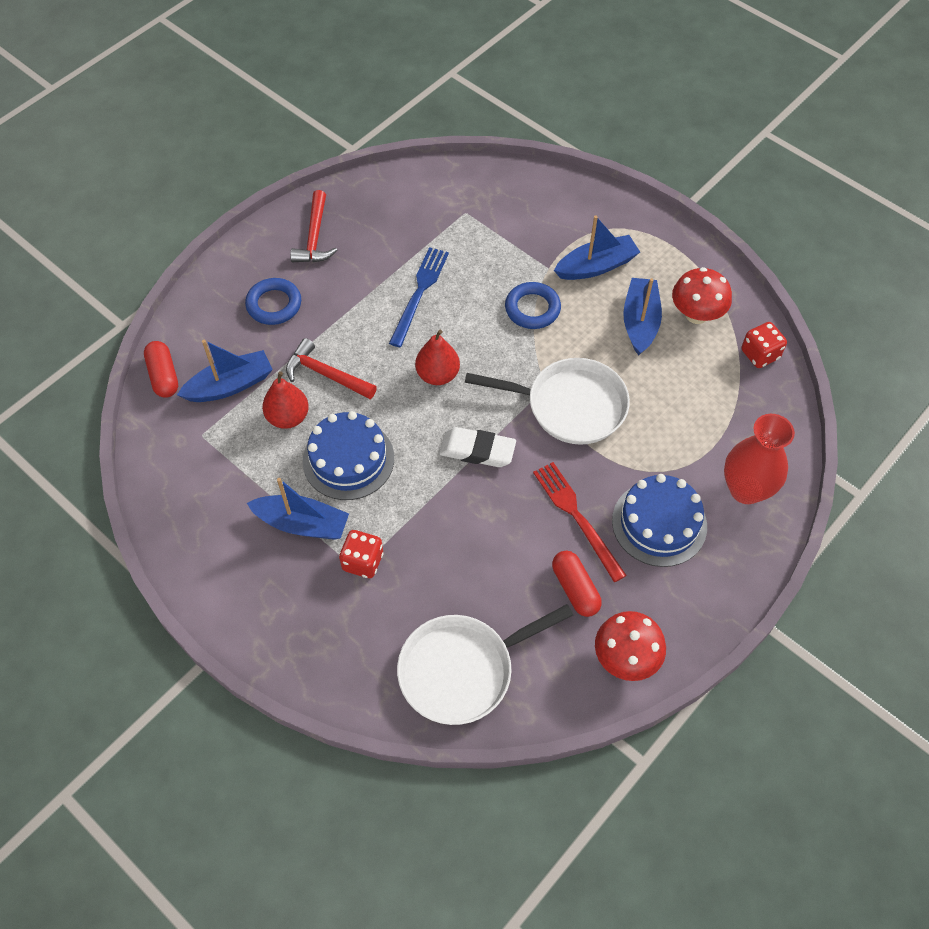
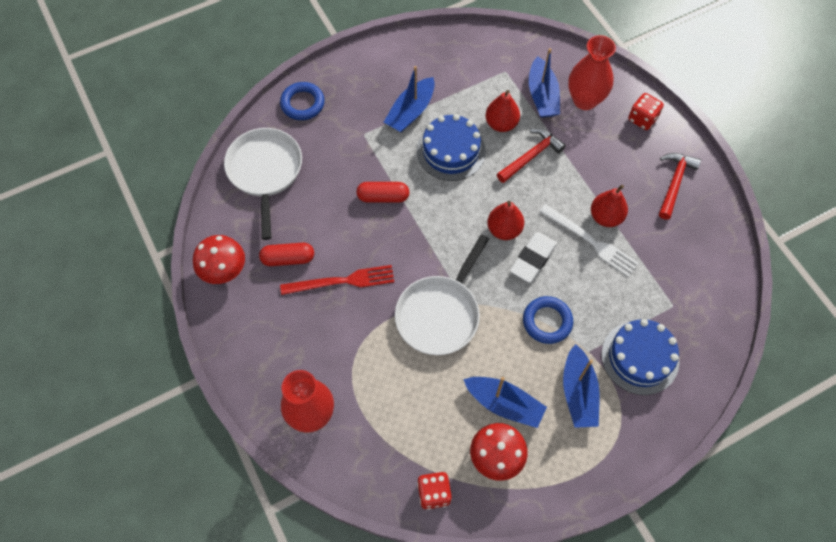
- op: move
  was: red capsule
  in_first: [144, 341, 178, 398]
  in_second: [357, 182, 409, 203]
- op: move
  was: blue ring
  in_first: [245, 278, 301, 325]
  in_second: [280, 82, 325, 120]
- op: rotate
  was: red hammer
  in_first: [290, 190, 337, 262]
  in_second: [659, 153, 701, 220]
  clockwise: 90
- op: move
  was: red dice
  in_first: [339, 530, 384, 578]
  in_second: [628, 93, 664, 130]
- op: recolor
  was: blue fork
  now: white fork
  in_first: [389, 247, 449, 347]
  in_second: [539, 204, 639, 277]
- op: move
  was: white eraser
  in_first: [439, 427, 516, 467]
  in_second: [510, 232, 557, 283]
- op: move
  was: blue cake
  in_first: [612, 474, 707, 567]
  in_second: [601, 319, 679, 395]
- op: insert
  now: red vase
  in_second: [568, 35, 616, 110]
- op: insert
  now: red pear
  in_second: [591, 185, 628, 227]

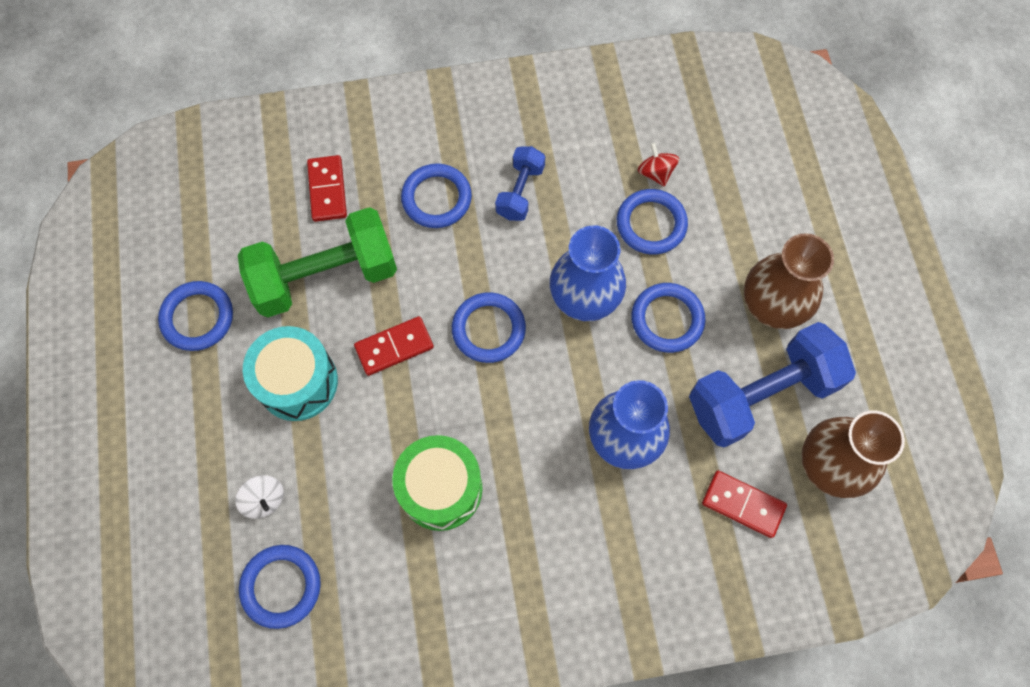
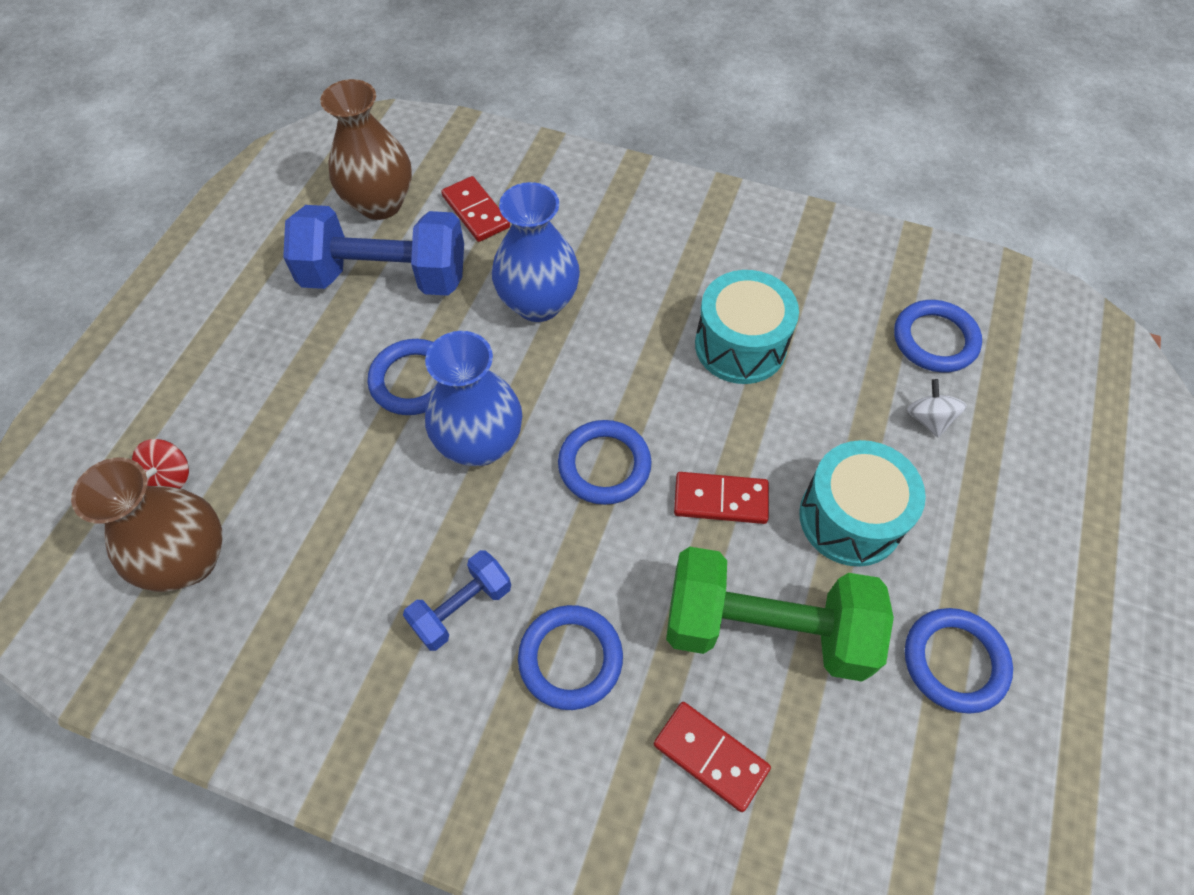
- op: rotate
  was: red domino
  in_first: [307, 155, 347, 222]
  in_second: [654, 702, 771, 812]
  clockwise: -75
- op: recolor
  was: green drum
  now: turquoise drum
  in_first: [392, 435, 483, 531]
  in_second: [695, 270, 799, 384]
- op: delete
  was: blue ring
  in_first: [617, 189, 688, 255]
- op: move
  was: red spinning top
  in_first: [638, 143, 679, 186]
  in_second: [132, 439, 189, 488]
- op: move
  was: brown vase
  in_first: [744, 233, 834, 329]
  in_second: [71, 458, 223, 592]

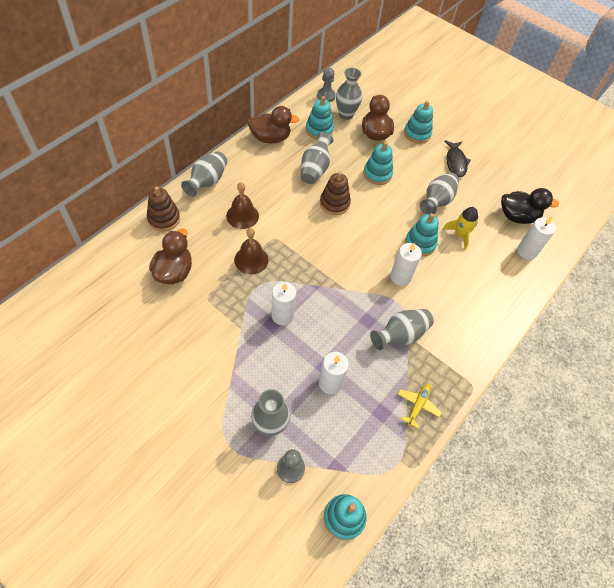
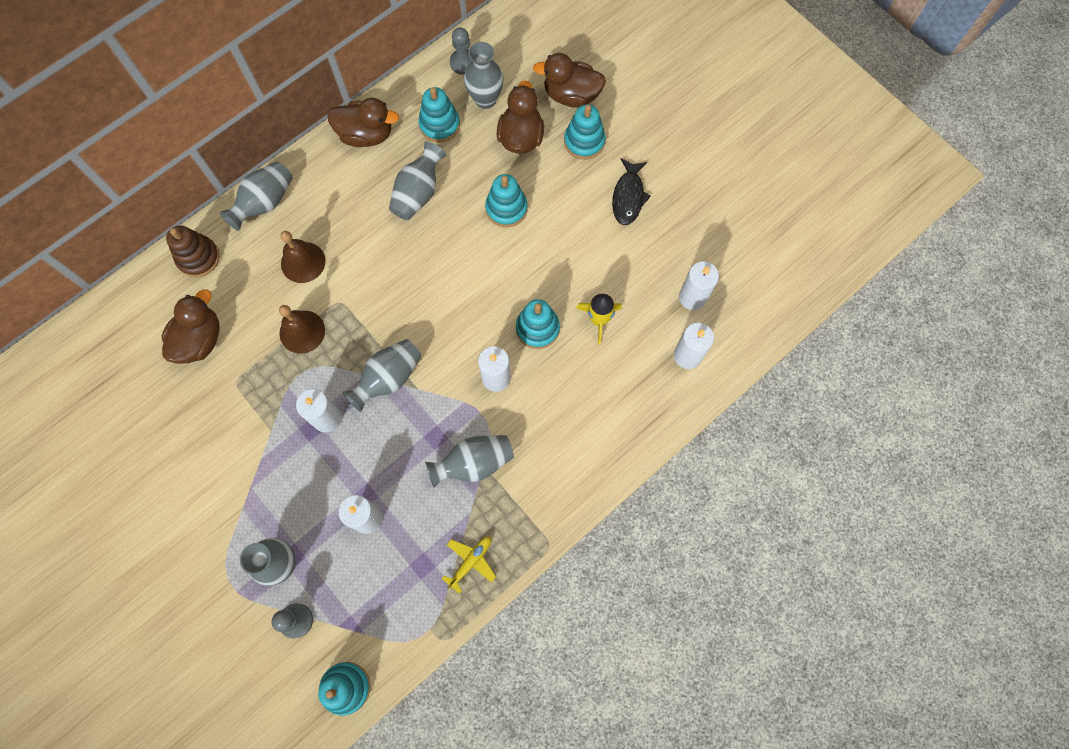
- op: delete
  was: brown stacking toy
  in_first: [320, 171, 351, 215]
- op: move
  was: grey vase
  in_first: [420, 172, 459, 214]
  in_second: [343, 339, 421, 412]
- op: replace
  was: black duck
  now: white candle
  in_first: [501, 188, 559, 224]
  in_second: [679, 261, 719, 310]
- op: insert
  now: brown duck
  in_second: [533, 53, 606, 108]

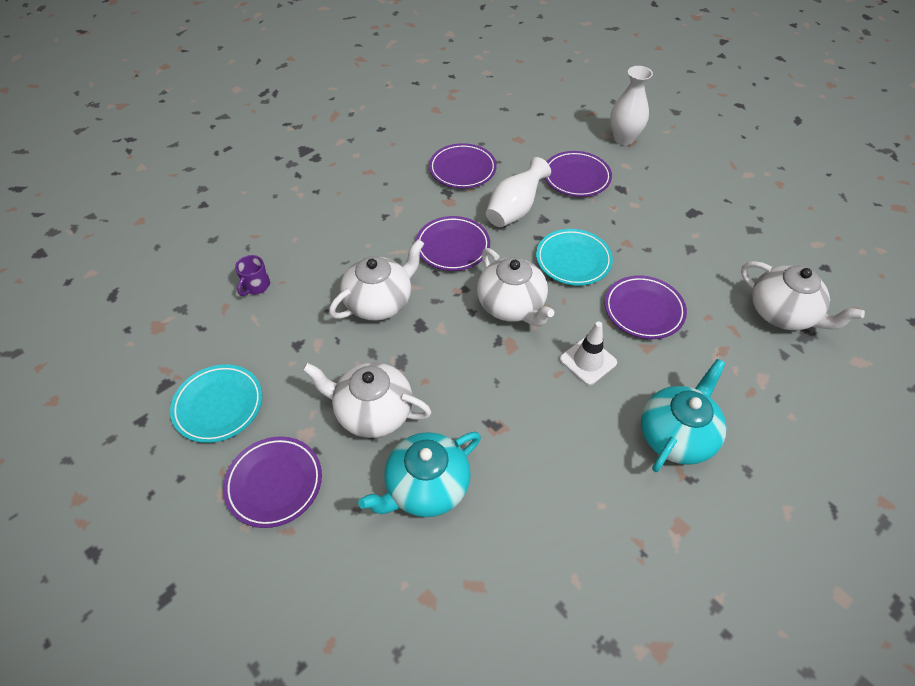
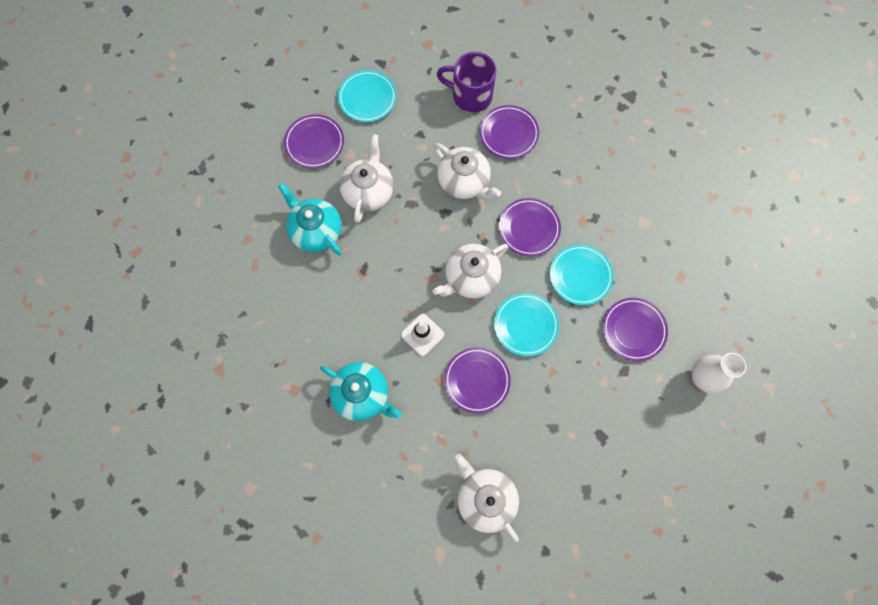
- op: resize
  was: purple mug
  in_first: [235, 255, 270, 296]
  in_second: [437, 52, 496, 113]
  ratio: 1.98
- op: move
  was: purple plate
  in_first: [429, 143, 497, 188]
  in_second: [480, 105, 539, 159]
- op: replace
  was: white vase
  now: turquoise plate
  in_first: [486, 157, 551, 227]
  in_second: [550, 245, 614, 305]
- op: rotate
  was: white teapot
  in_first: [741, 261, 865, 330]
  in_second: [455, 454, 519, 542]
  clockwise: 105

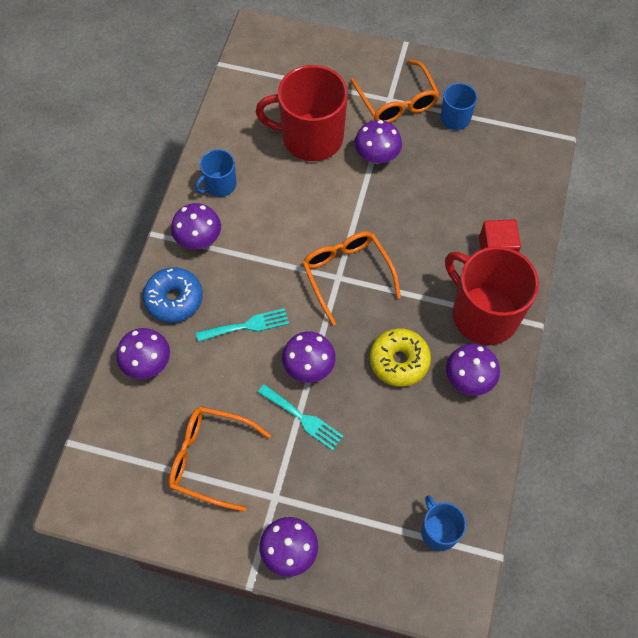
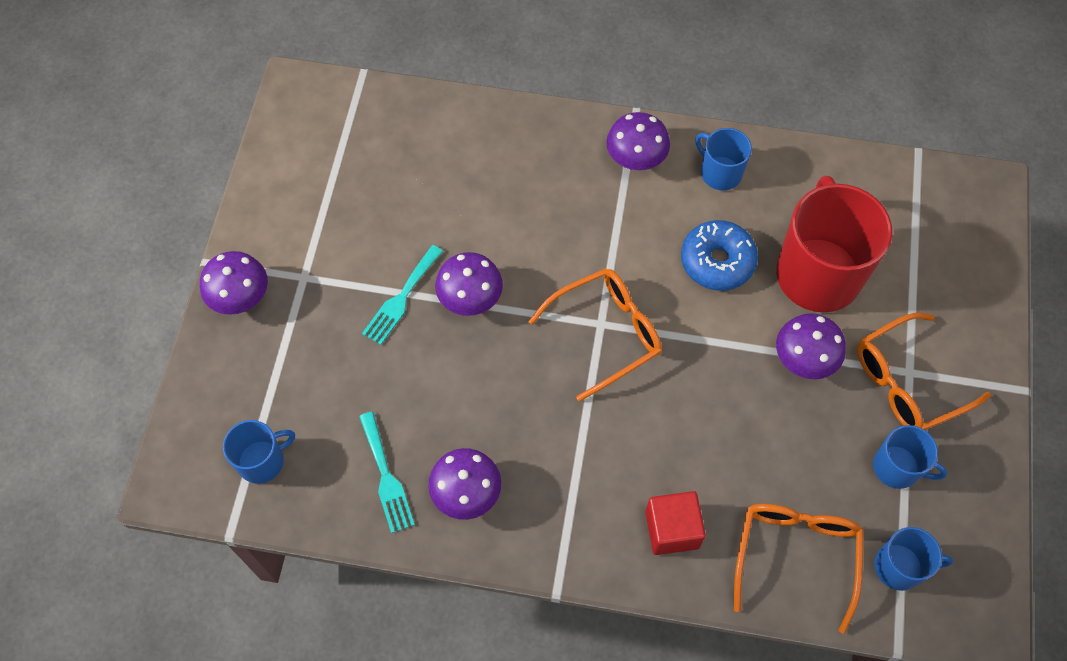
- op: delete
  was: purple mushroom
  in_first: [116, 328, 170, 379]
- op: move
  was: blue donut
  in_first: [143, 267, 203, 323]
  in_second: [681, 220, 758, 291]
- op: move
  was: orange glasses
  in_first: [169, 406, 271, 512]
  in_second: [734, 504, 864, 634]
- op: move
  was: turquoise fork
  in_first: [196, 308, 289, 342]
  in_second: [359, 412, 415, 533]
- op: delete
  was: yellow donut
  in_first: [370, 328, 431, 387]
- op: delete
  was: red mug
  in_first: [445, 246, 539, 345]
- op: insert
  now: blue mug
  in_second: [874, 527, 953, 591]

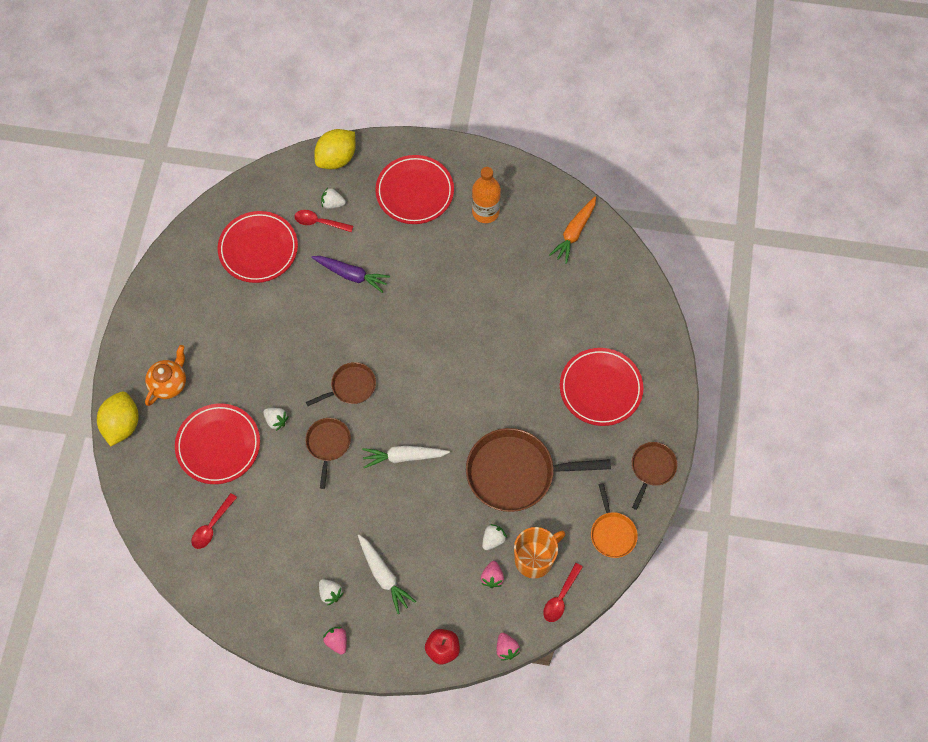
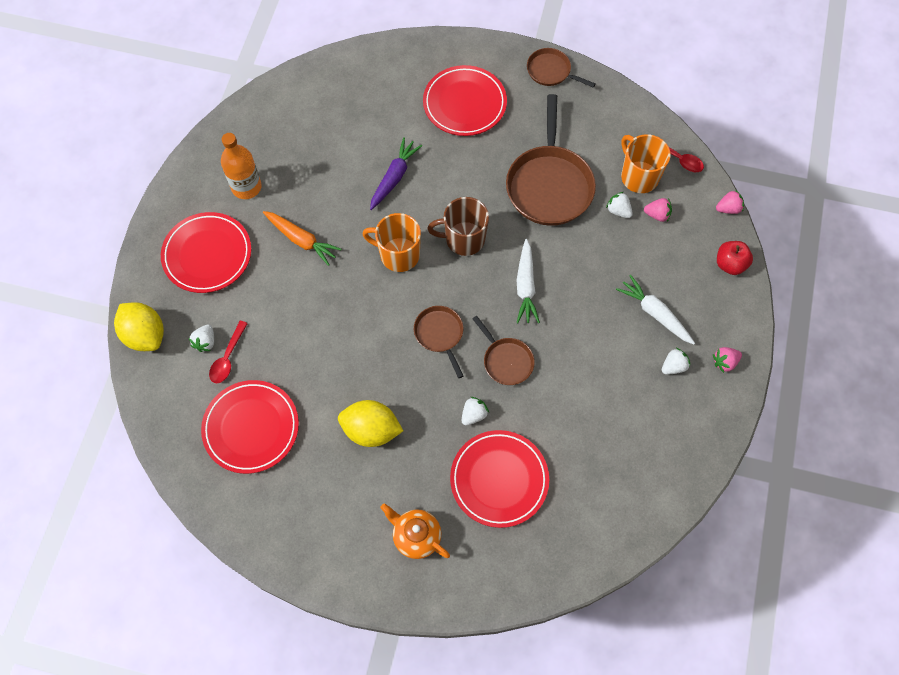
- op: move
  was: yellow lemon
  in_first: [97, 391, 139, 446]
  in_second: [338, 400, 403, 447]
- op: delete
  was: red spoon
  in_first: [191, 493, 237, 549]
- op: rotate
  was: brown pan
  in_first: [305, 418, 351, 489]
  in_second: [472, 316, 535, 385]
  clockwise: -135
- op: move
  was: purple carrot
  in_first: [311, 256, 390, 293]
  in_second: [370, 137, 422, 210]
- op: rotate
  was: white carrot
  in_first: [358, 535, 416, 614]
  in_second: [616, 275, 695, 345]
  clockwise: -105
- op: move
  was: orange carrot
  in_first: [549, 197, 596, 264]
  in_second: [263, 211, 342, 266]
- op: delete
  was: orange pan
  in_first: [591, 483, 638, 558]
- op: insert
  now: orange mug
  in_second: [363, 213, 421, 272]
- op: insert
  now: brown mug
  in_second: [427, 197, 489, 256]

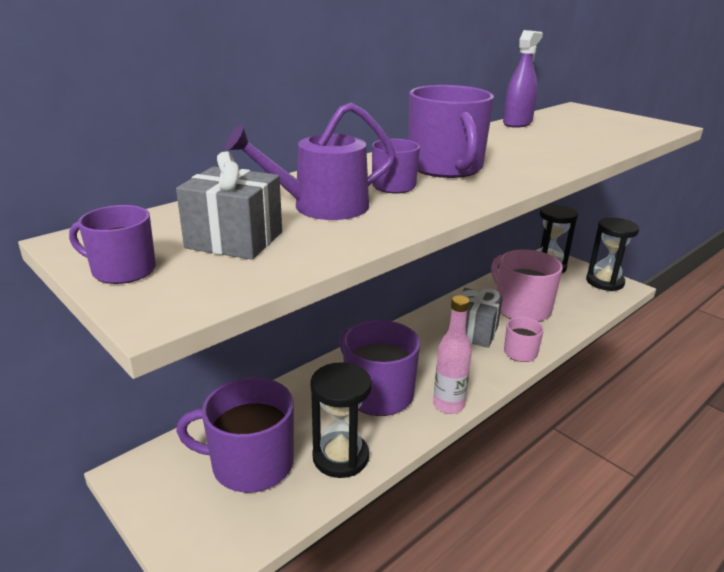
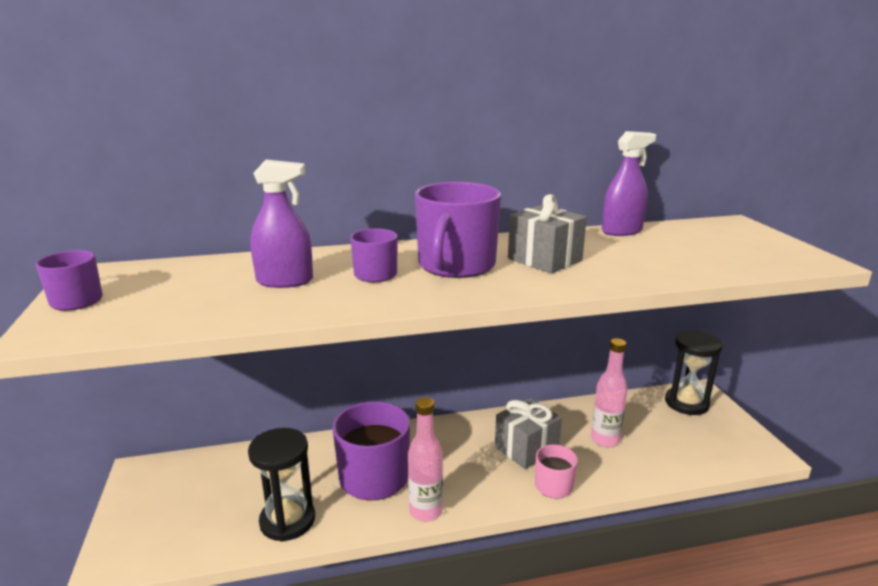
- op: move
  was: grey gift
  in_first: [176, 151, 282, 260]
  in_second: [508, 194, 587, 274]
- op: delete
  was: purple mug
  in_first: [176, 377, 294, 493]
- op: replace
  was: purple watering can
  now: purple spray bottle
  in_first: [225, 103, 396, 220]
  in_second: [250, 160, 313, 288]
- op: replace
  was: pink mug
  now: pink bottle
  in_first: [491, 249, 563, 322]
  in_second: [591, 338, 627, 447]
- op: delete
  was: black hourglass
  in_first: [586, 217, 639, 291]

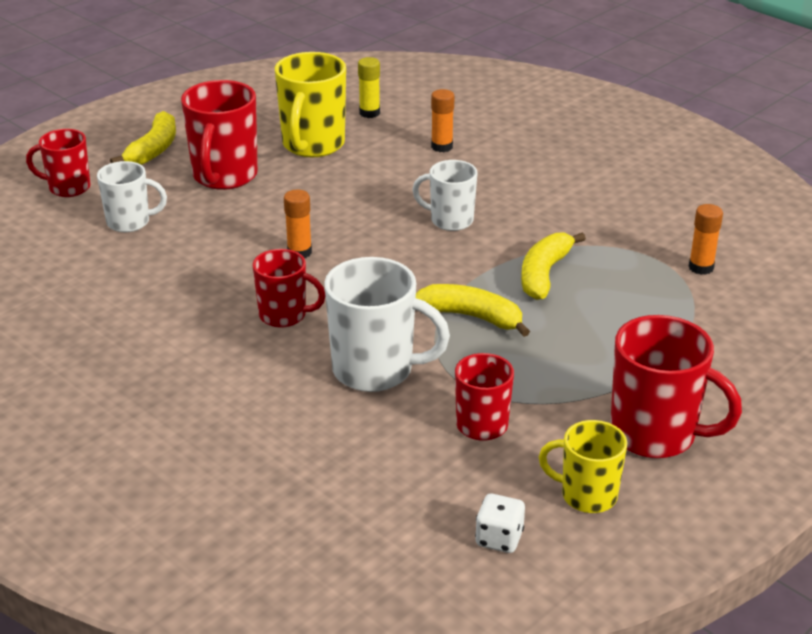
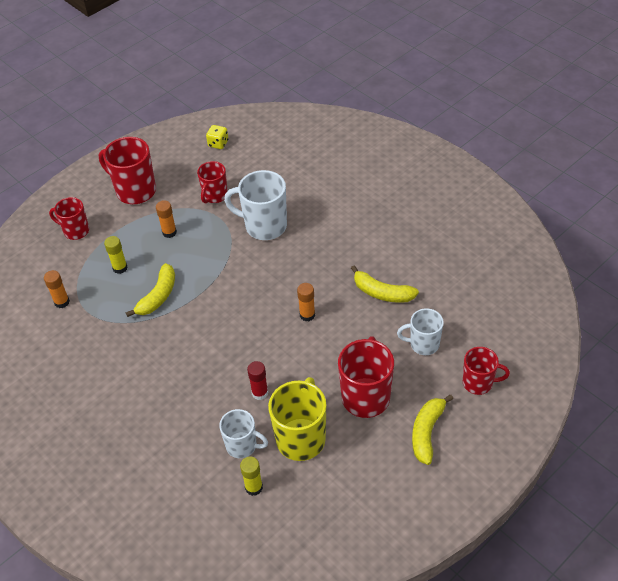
- op: move
  was: red mug
  in_first: [253, 249, 325, 328]
  in_second: [49, 197, 89, 240]
- op: move
  was: white mug
  in_first: [412, 160, 478, 231]
  in_second: [219, 409, 268, 458]
- op: move
  was: yellow banana
  in_first: [416, 284, 530, 337]
  in_second: [351, 265, 419, 303]
- op: move
  was: orange glue stick
  in_first: [431, 89, 455, 152]
  in_second: [156, 200, 177, 238]
- op: recolor
  was: white dice
  now: yellow dice
  in_first: [475, 494, 525, 553]
  in_second: [206, 125, 229, 149]
- op: delete
  was: yellow mug
  in_first: [539, 420, 627, 513]
- op: insert
  now: yellow glue stick
  in_second: [104, 236, 128, 274]
- op: insert
  now: red glue stick
  in_second: [247, 361, 268, 400]

